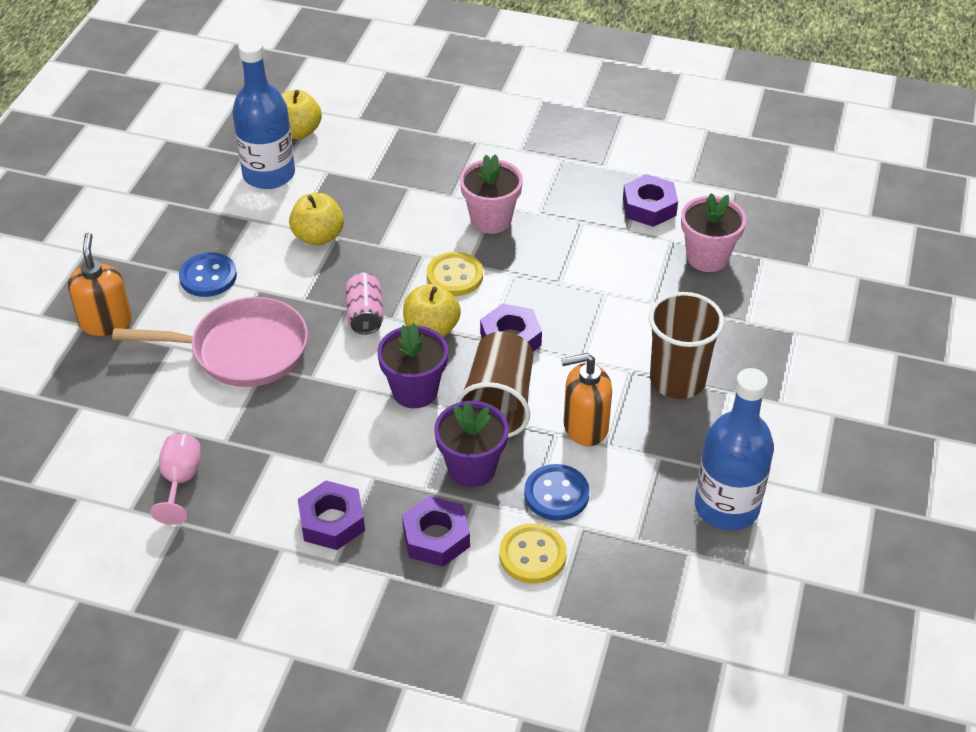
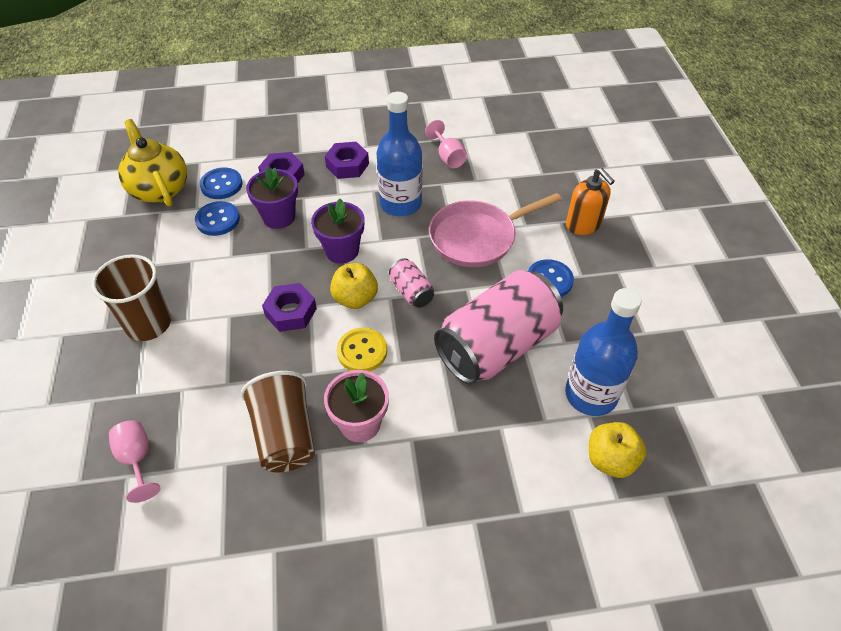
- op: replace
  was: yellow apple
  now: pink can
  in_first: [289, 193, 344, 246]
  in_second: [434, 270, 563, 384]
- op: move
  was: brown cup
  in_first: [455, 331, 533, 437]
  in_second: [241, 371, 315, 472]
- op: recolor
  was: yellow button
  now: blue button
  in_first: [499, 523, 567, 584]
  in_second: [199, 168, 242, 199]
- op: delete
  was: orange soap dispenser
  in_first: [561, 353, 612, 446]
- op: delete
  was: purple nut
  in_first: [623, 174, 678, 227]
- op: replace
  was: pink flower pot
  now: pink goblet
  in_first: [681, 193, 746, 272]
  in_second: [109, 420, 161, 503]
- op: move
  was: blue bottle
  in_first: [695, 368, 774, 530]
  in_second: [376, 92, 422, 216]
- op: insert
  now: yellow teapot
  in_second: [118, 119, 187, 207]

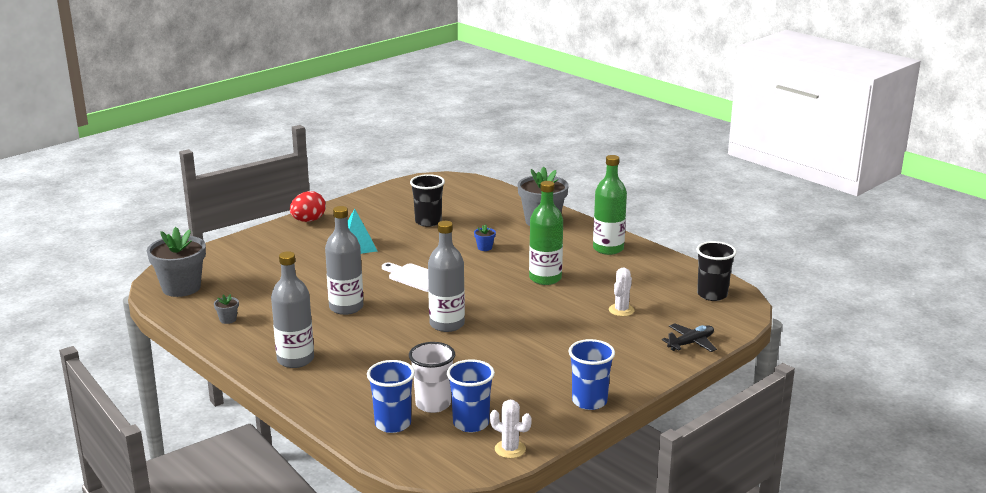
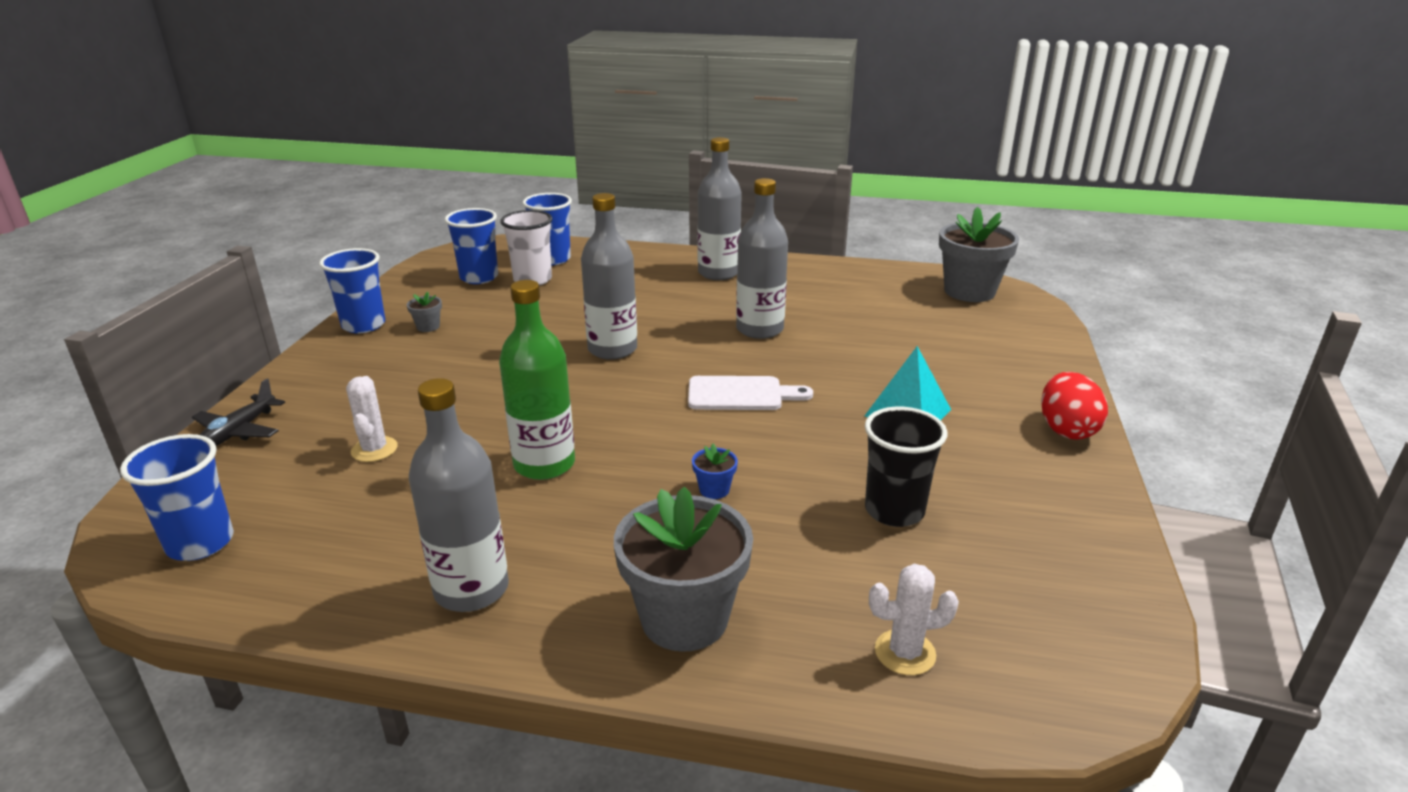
- op: move
  was: grey flower pot
  in_first: [214, 294, 239, 324]
  in_second: [407, 292, 442, 332]
- op: move
  was: white cactus
  in_first: [490, 400, 532, 458]
  in_second: [869, 564, 959, 675]
- op: recolor
  was: green bottle
  now: grey bottle
  in_first: [593, 155, 627, 255]
  in_second: [409, 378, 509, 612]
- op: recolor
  was: black cup
  now: blue cup
  in_first: [696, 241, 737, 301]
  in_second: [120, 434, 234, 561]

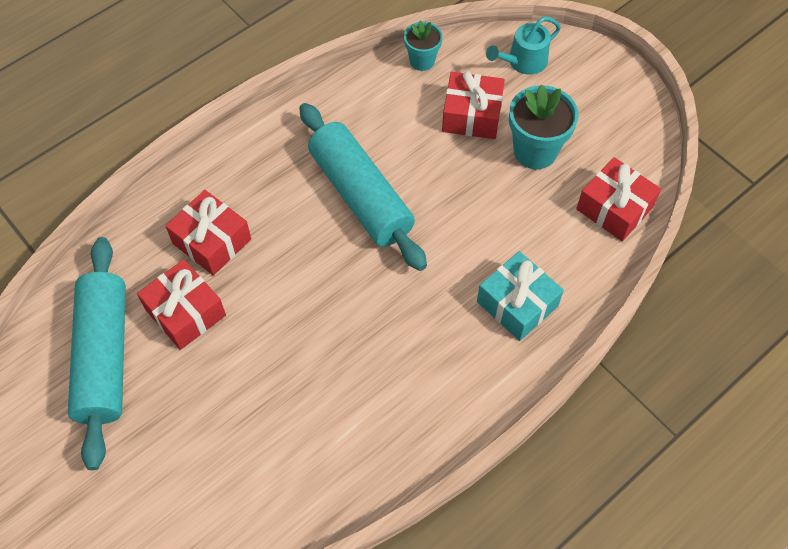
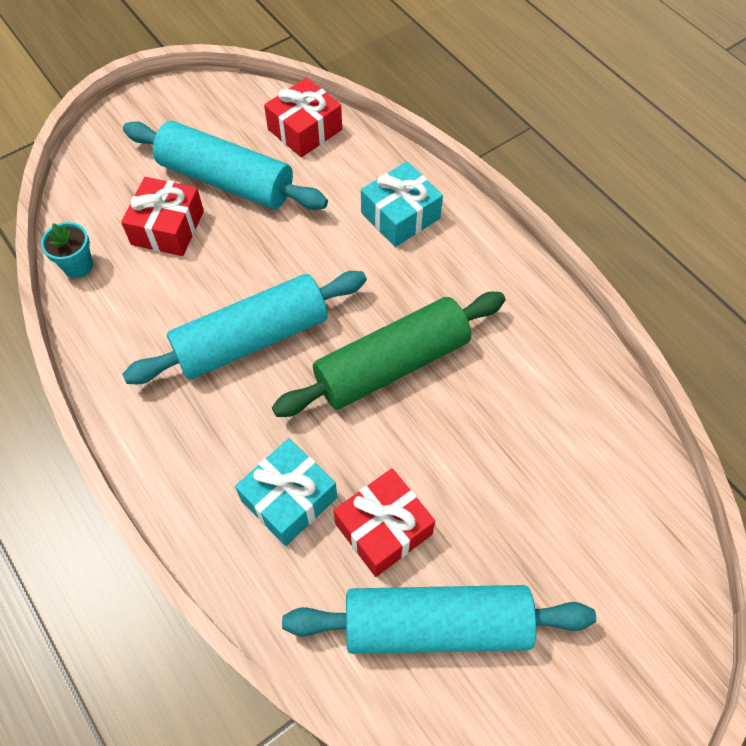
- op: recolor
  was: red gift
  now: turquoise gift
  in_first: [166, 190, 251, 276]
  in_second: [235, 438, 337, 546]
- op: delete
  was: turquoise watering can
  in_first: [486, 17, 561, 75]
- op: replace
  was: turquoise flower pot
  now: turquoise rolling pin
  in_first: [509, 84, 579, 169]
  in_second: [123, 121, 328, 210]
- op: insert
  now: green rolling pin
  in_second: [272, 292, 505, 417]

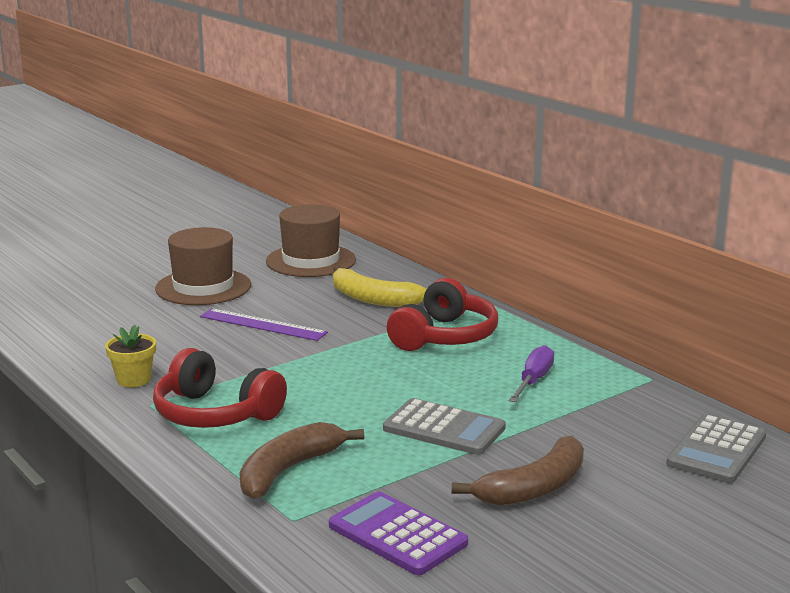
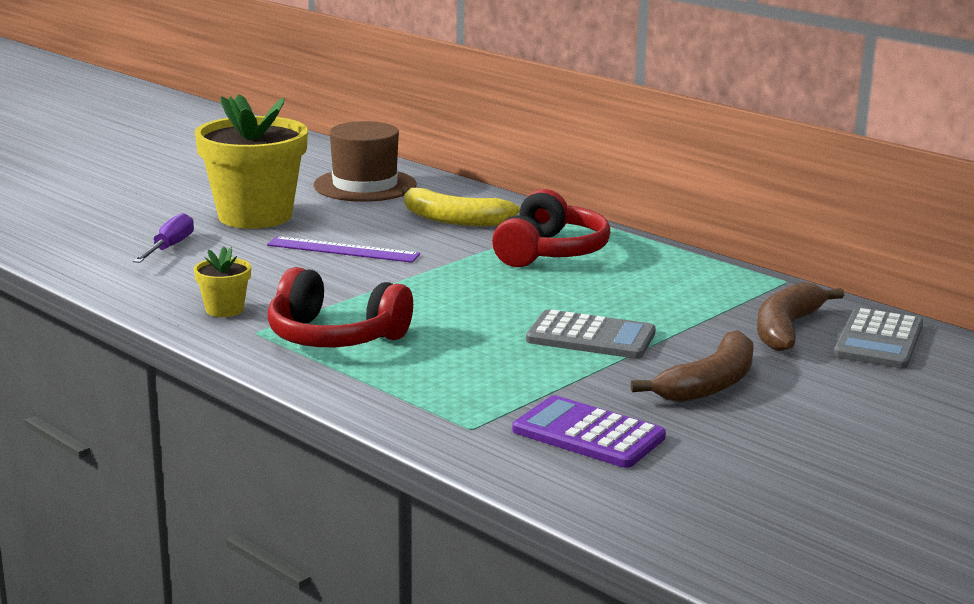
- op: replace
  was: brown hat
  now: yellow flower pot
  in_first: [155, 227, 251, 305]
  in_second: [194, 94, 308, 229]
- op: move
  was: brown banana
  in_first: [240, 422, 364, 499]
  in_second: [757, 282, 844, 352]
- op: move
  was: purple screwdriver
  in_first: [508, 345, 554, 402]
  in_second: [133, 213, 194, 263]

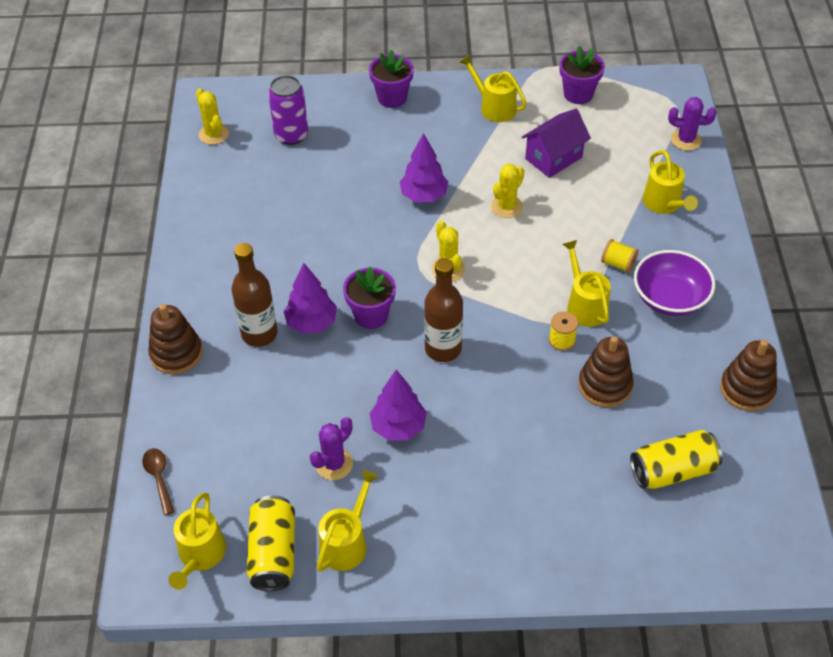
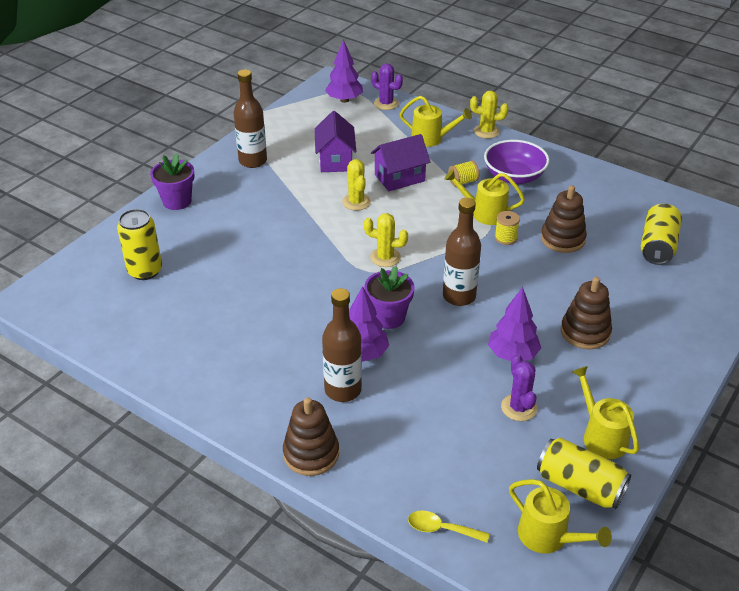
- op: recolor
  was: brown spoon
  now: yellow spoon
  in_first: [142, 448, 174, 515]
  in_second: [408, 510, 489, 543]
- op: move
  was: yellow cactus
  in_first: [196, 88, 229, 145]
  in_second: [470, 91, 508, 139]
- op: recolor
  was: purple can
  now: yellow can
  in_first: [268, 75, 308, 145]
  in_second: [117, 209, 162, 280]
- op: move
  was: purple tree
  in_first: [399, 133, 448, 202]
  in_second: [325, 40, 363, 103]
- op: replace
  was: yellow watering can
  now: brown bottle
  in_first: [459, 54, 527, 122]
  in_second: [234, 69, 267, 168]
- op: delete
  was: purple flower pot
  in_first: [560, 46, 605, 104]
- op: rotate
  was: purple cactus
  in_first: [668, 97, 717, 151]
  in_second: [371, 63, 403, 110]
  clockwise: 75
- op: move
  was: brown stacking toy
  in_first: [720, 340, 777, 411]
  in_second: [561, 277, 612, 349]
- op: insert
  now: purple house
  in_second: [371, 134, 430, 191]

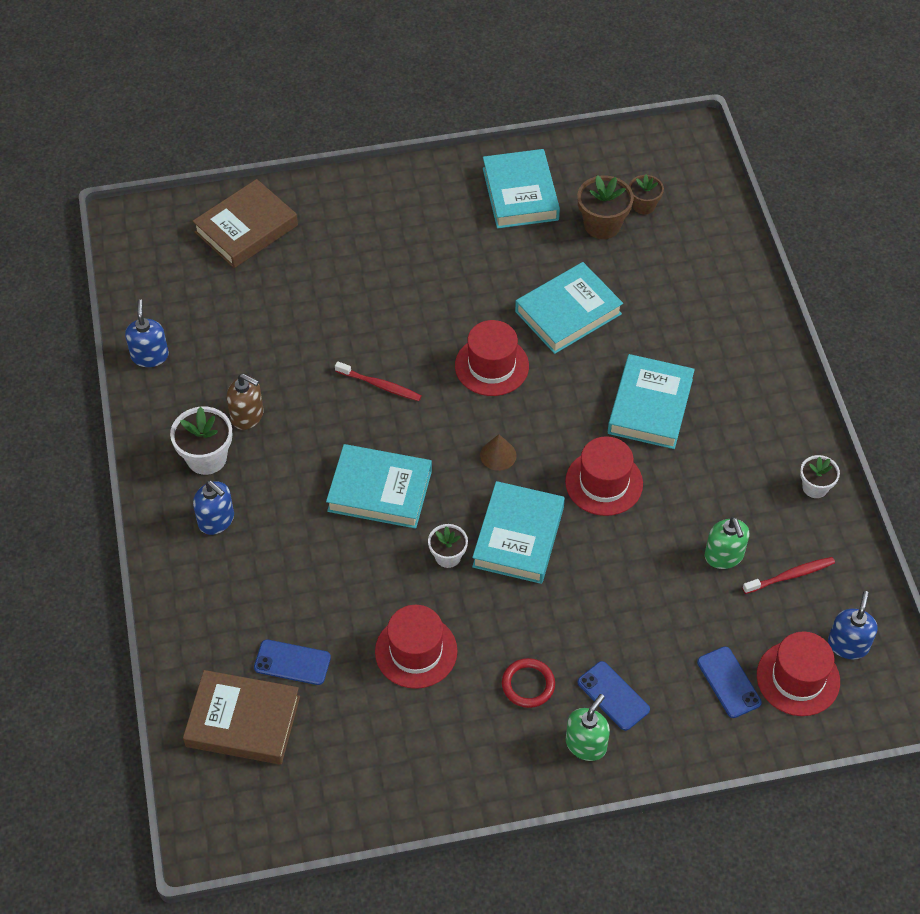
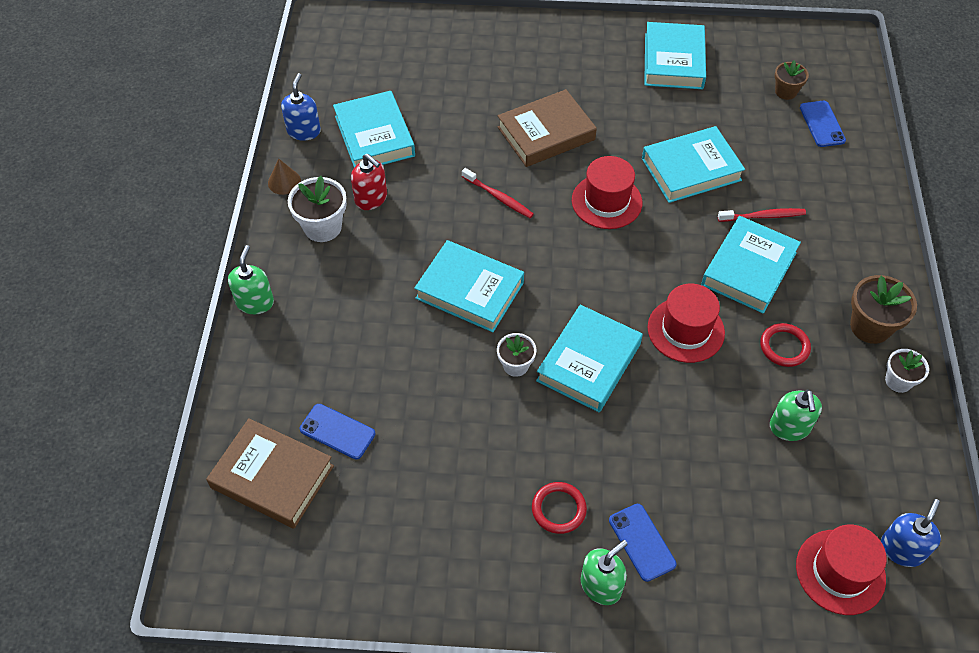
- op: move
  was: brown book
  in_first: [193, 179, 298, 268]
  in_second: [498, 89, 597, 167]
- op: delete
  was: blue soap dispenser
  in_first: [193, 481, 234, 535]
- op: recolor
  was: brown soap dispenser
  now: red soap dispenser
  in_first: [227, 374, 264, 430]
  in_second: [351, 154, 387, 210]
- op: delete
  was: red hat
  in_first: [375, 605, 457, 689]
- op: move
  was: brown cone
  in_first: [480, 434, 517, 471]
  in_second: [268, 159, 301, 195]
- op: move
  was: brown flower pot
  in_first: [577, 175, 634, 239]
  in_second: [850, 275, 917, 344]
- op: move
  was: blue phone
  in_first: [697, 647, 762, 718]
  in_second: [800, 101, 846, 147]
- op: move
  was: red toothbrush
  in_first: [742, 557, 835, 594]
  in_second: [718, 208, 806, 222]
- op: insert
  now: green soap dispenser
  in_second: [228, 245, 274, 314]
- op: insert
  now: turquoise book
  in_second: [333, 91, 415, 168]
- op: insert
  now: red ring
  in_second: [760, 323, 811, 367]

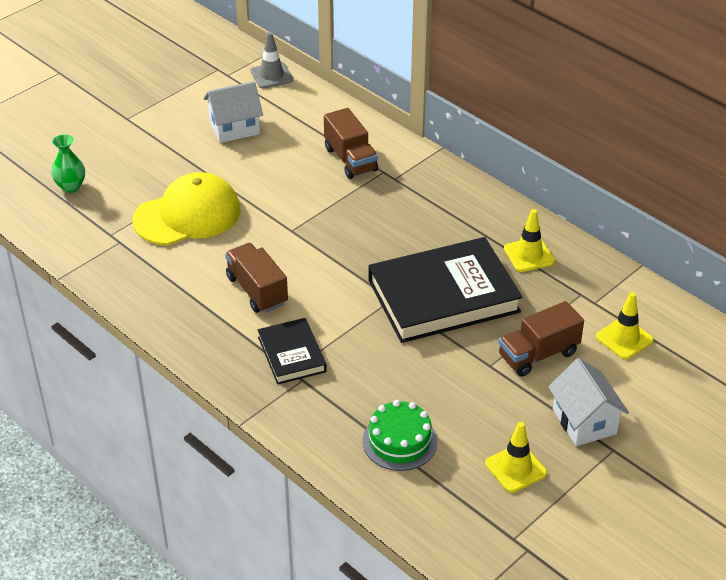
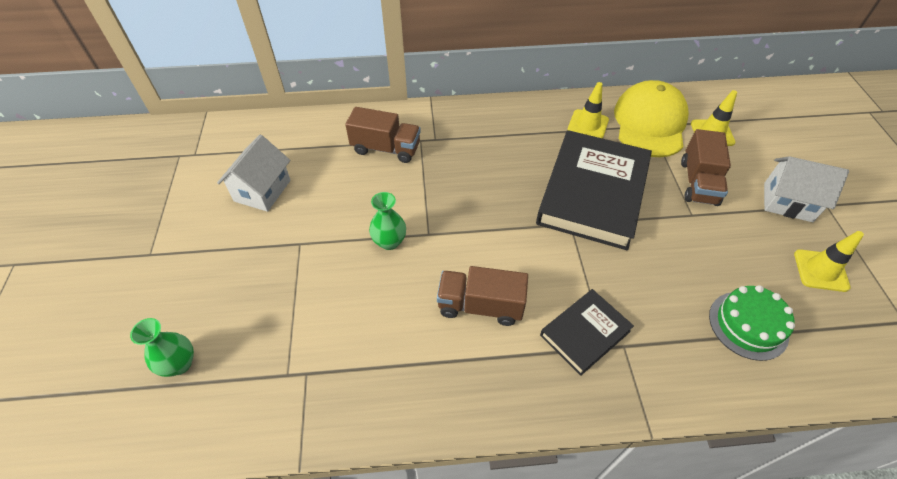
- op: move
  was: yellow cap
  in_first: [132, 172, 240, 245]
  in_second: [614, 80, 689, 157]
- op: delete
  was: grey traffic cone
  in_first: [251, 32, 293, 89]
- op: rotate
  was: black book
  in_first: [258, 318, 327, 384]
  in_second: [540, 289, 634, 376]
  clockwise: -60
- op: insert
  now: green vase
  in_second: [369, 192, 406, 250]

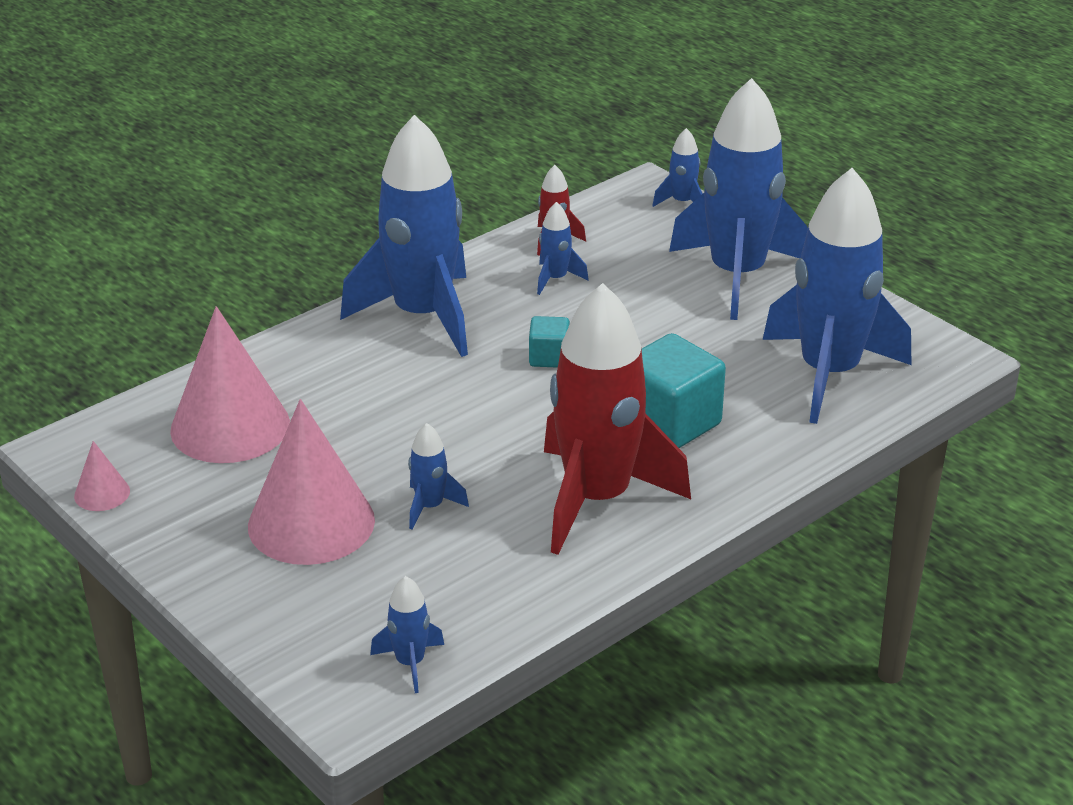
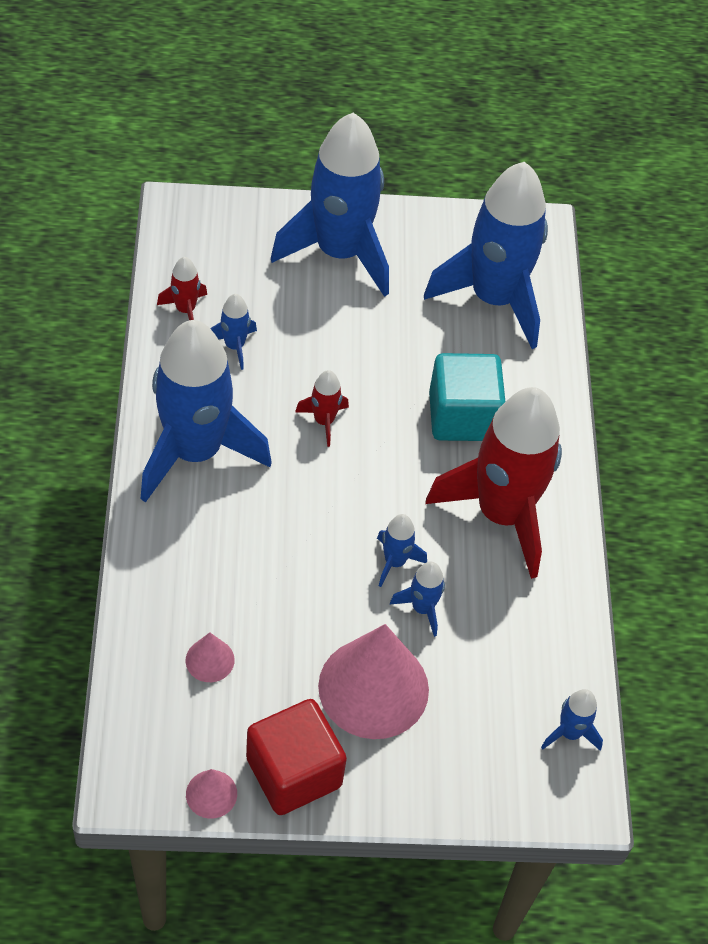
- op: resize
  was: pink cone
  in_first: [170, 306, 290, 463]
  in_second: [186, 632, 235, 682]
  ratio: 0.44
- op: replace
  was: turquoise cube
  now: red rocket
  in_first: [529, 316, 570, 368]
  in_second: [295, 370, 349, 447]
- op: move
  was: blue rocket
  in_first: [652, 128, 703, 207]
  in_second: [377, 514, 427, 587]
- op: insert
  now: red cube
  in_second: [246, 699, 347, 815]

